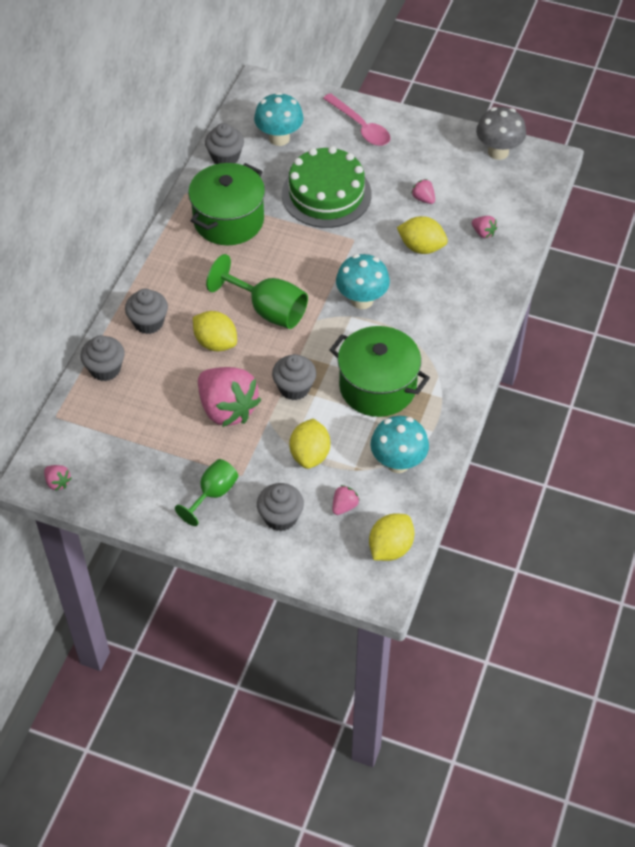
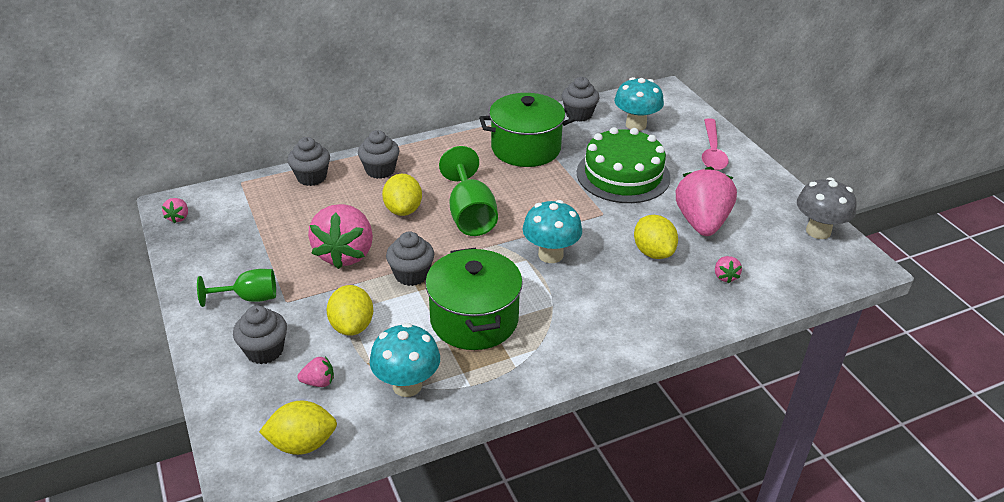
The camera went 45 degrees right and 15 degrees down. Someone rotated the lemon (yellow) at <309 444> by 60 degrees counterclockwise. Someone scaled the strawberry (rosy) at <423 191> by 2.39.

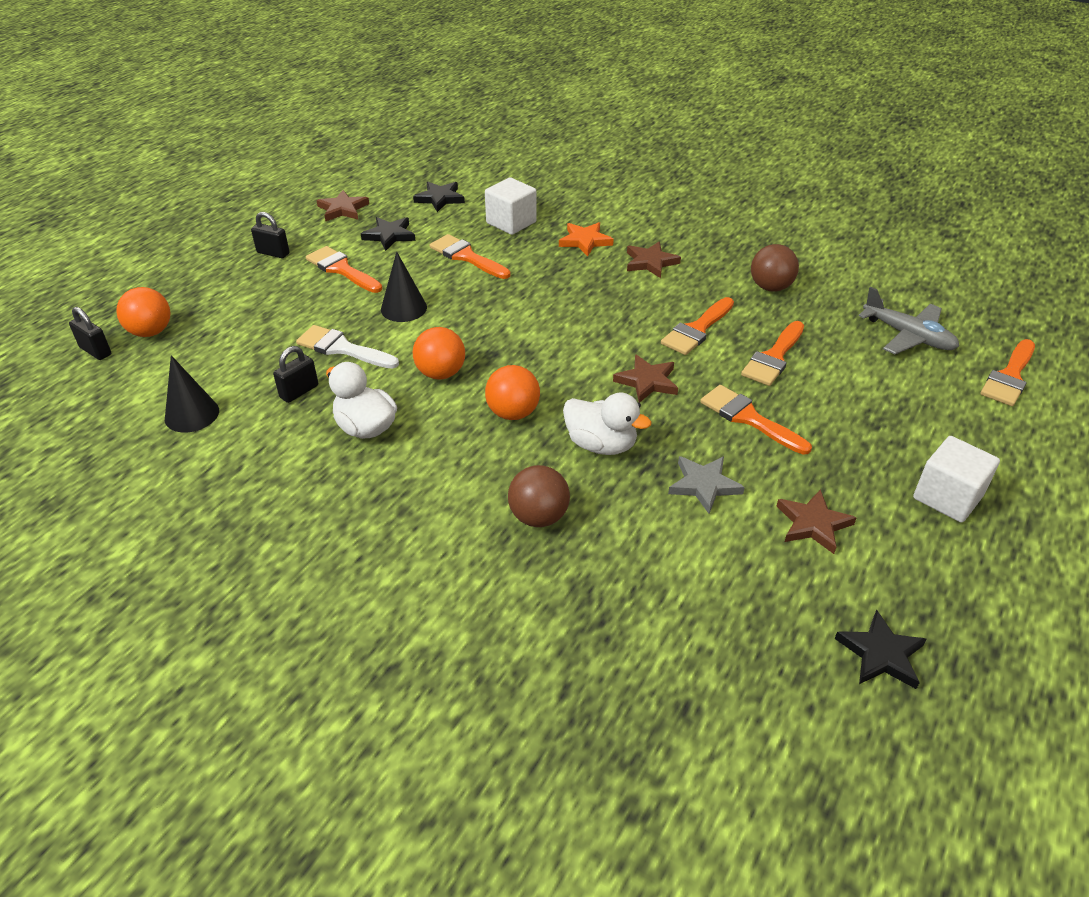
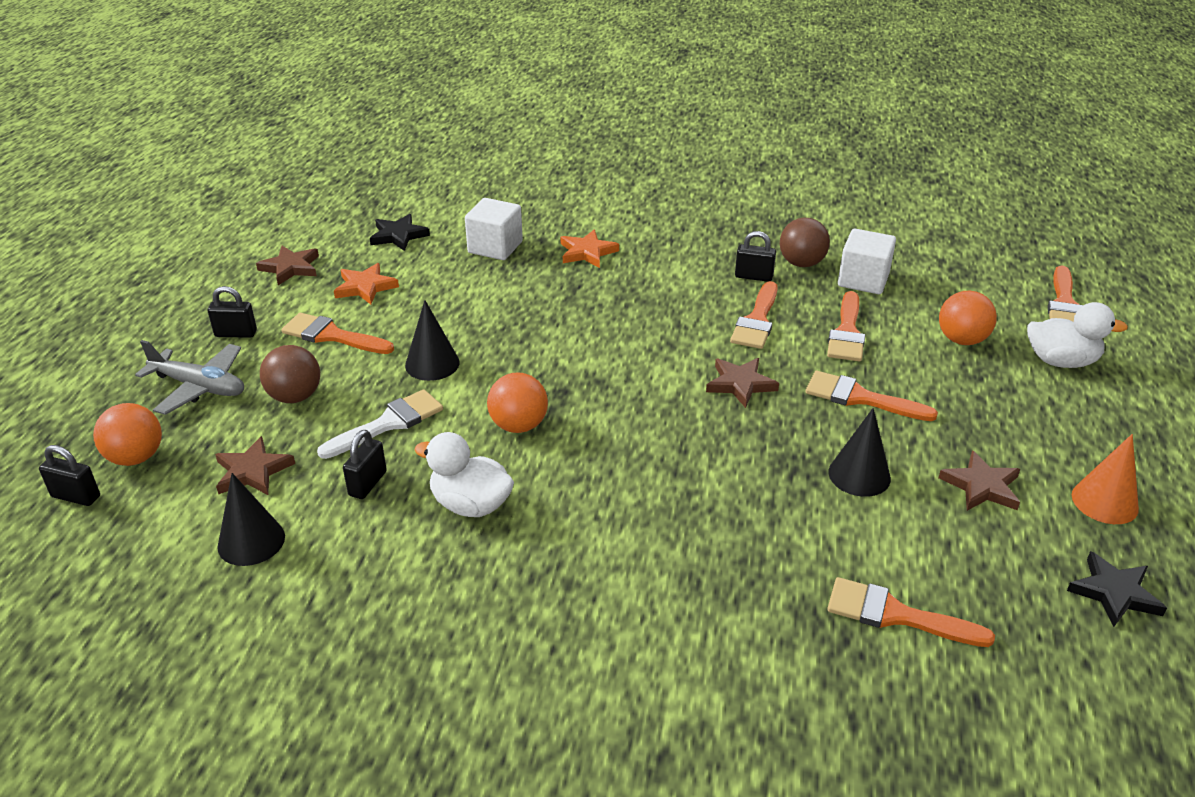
The camera went 20 degrees left and 5 degrees down. Someone rotated the brush (white) at <347 347> by 135 degrees clockwise. Someone repainted the star shape (black) at <388 234>, which became the star shape (bright orange) at <366 284>. Someone carried the brush (bright orange) from <470 256> to <911 612>. Someone carried the ball (bright orange) from <512 392> to <968 318>. Someone carried the ball (brown) from <539 496> to <290 374>. Someone carried the toy duck (white) from <607 424> to <1077 335>. Someone carried the star shape (brown) from <654 260> to <255 465>. Someone swapped the star shape (ash-grey) at <706 485> for the cone (black) at <859 452>. Someone carried the toy plane (ash-grey) from <908 320> to <189 377>. Someone carried the solid cube (white) from <956 479> to <867 261>. Someone put down the padlock (black) at <755 256>. Someone put down the cone (bright orange) at <1105 479>.

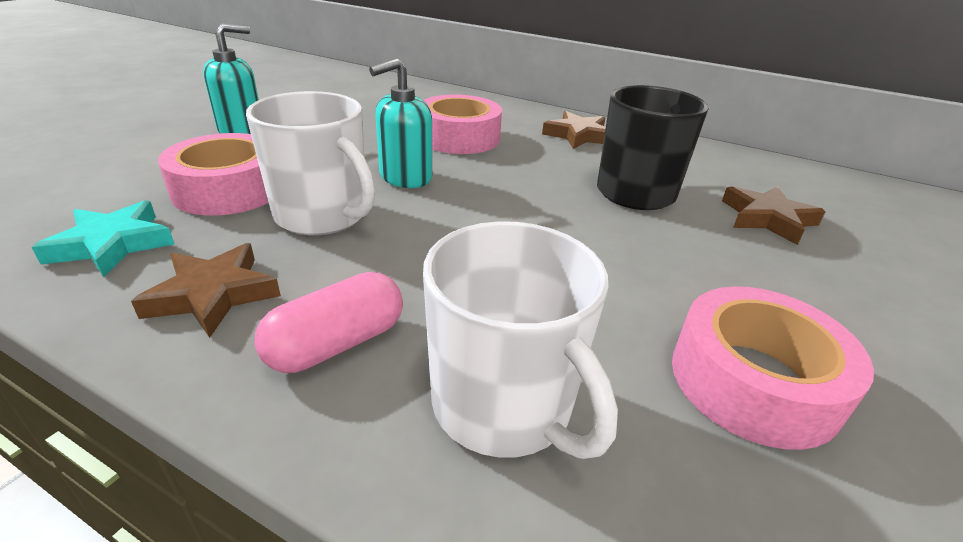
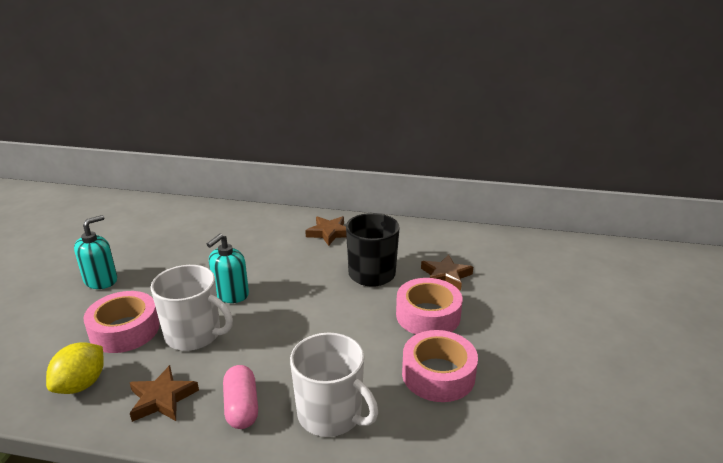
The camera went 15 degrees left and 5 degrees down. Someone swapped the star shape (aqua) at <102 238> for the lemon (yellow) at <75 368>. Someone rotated the pill (rosy) at <329 322> by 45 degrees counterclockwise. Someone carried the tape (rosy) from <462 124> to <429 306>.

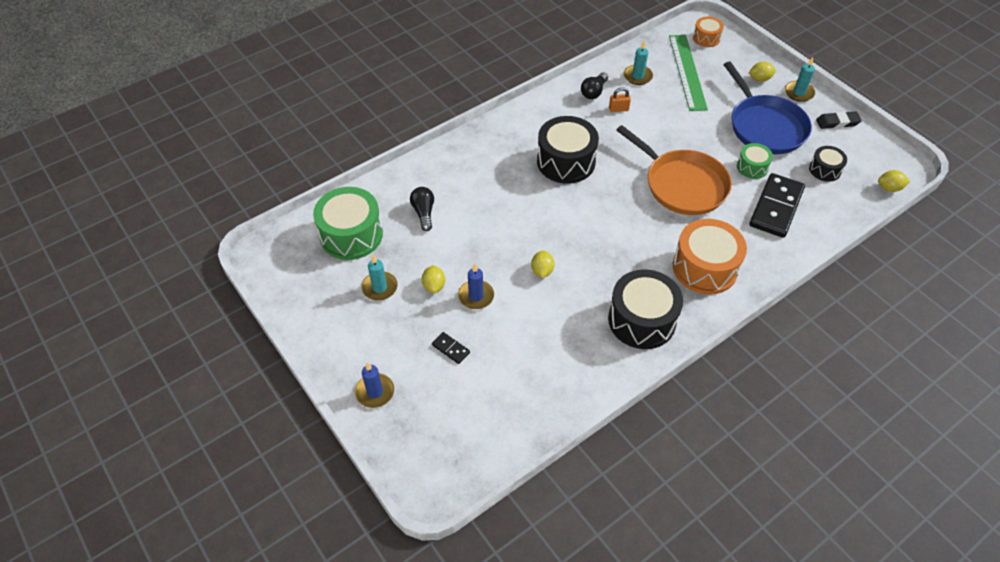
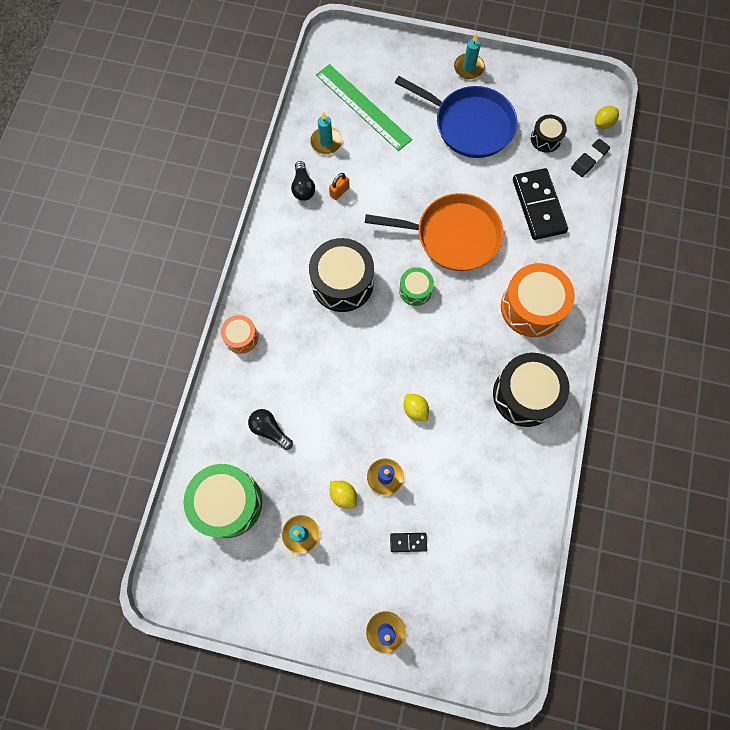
The camera went 40 degrees left and 20 degrees up. Someone carried the snare drum (bright orange) from <708 32> to <239 334>. Someone carried the snare drum (leaf-green) from <755 161> to <416 286>. Someone took away the lemon (yellow) at <762 71>. Someone carried the pencil eraser (black) from <839 120> to <590 158>.

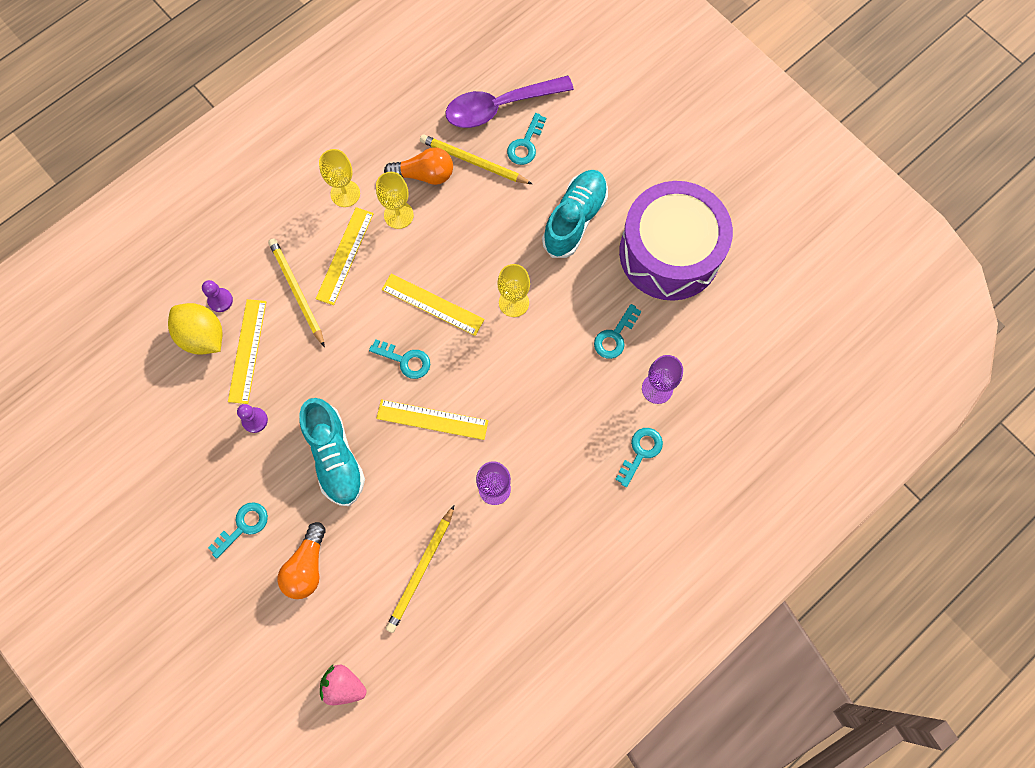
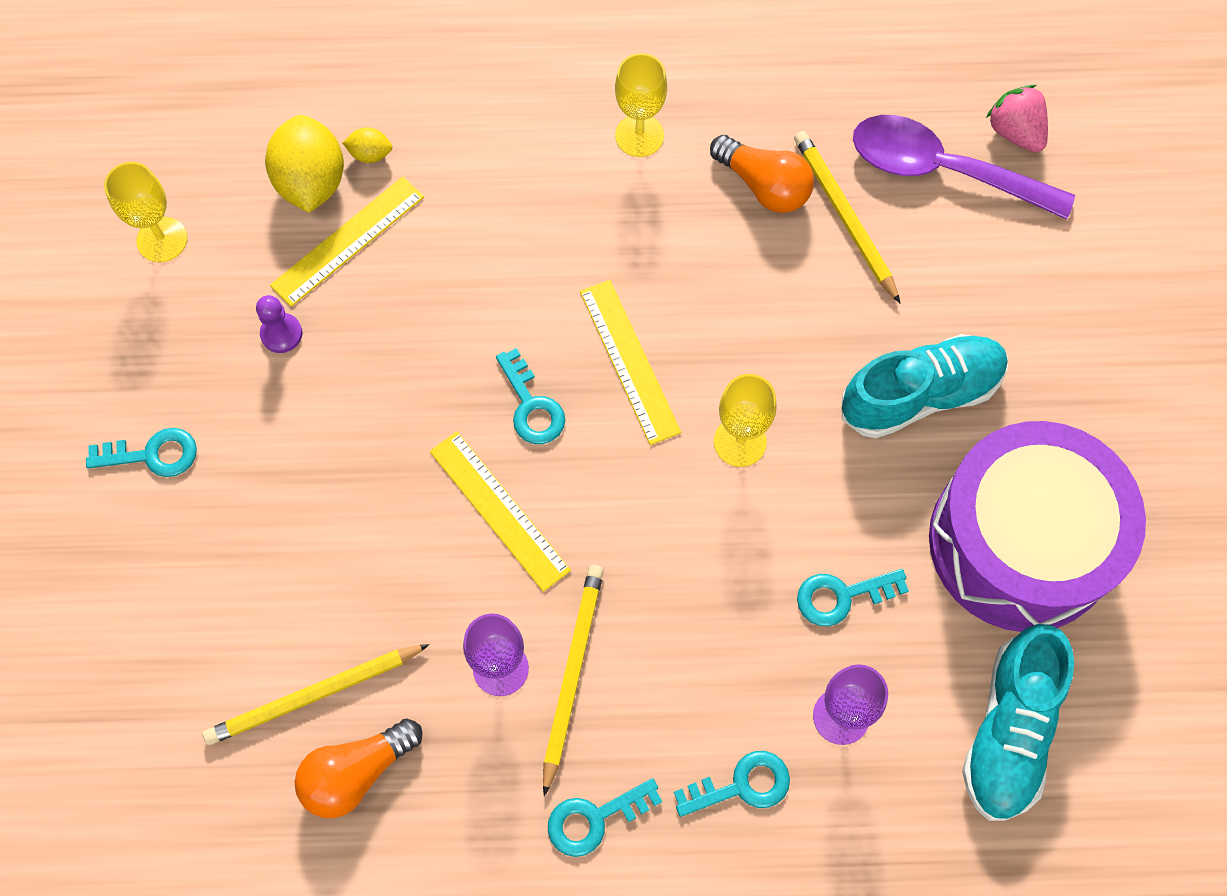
The camera went 40 degrees right and 5 degrees down. Someone swapped the game pawn (royal purple) at <217 296> for the lemon (yellow) at <367 145>. Someone carried the wooden pencil (yellow) from <296 292> to <573 680>. Someone carried the light bulb (bright orange) from <301 560> to <358 768>. Someone carried the shoe (aqua) from <332 452> to <1018 722>. Someone took away the ruler (yellow) at <345 256>. Someone carried the strawberry (rosy) from <343 685> to <1017 119>. Someone carried the goblet (yellow) from <395 200> to <145 212>. Someone carried the key (aqua) from <526 139> to <605 817>.

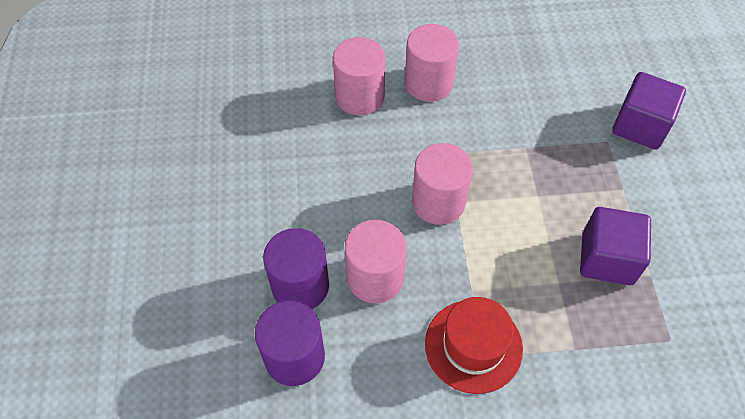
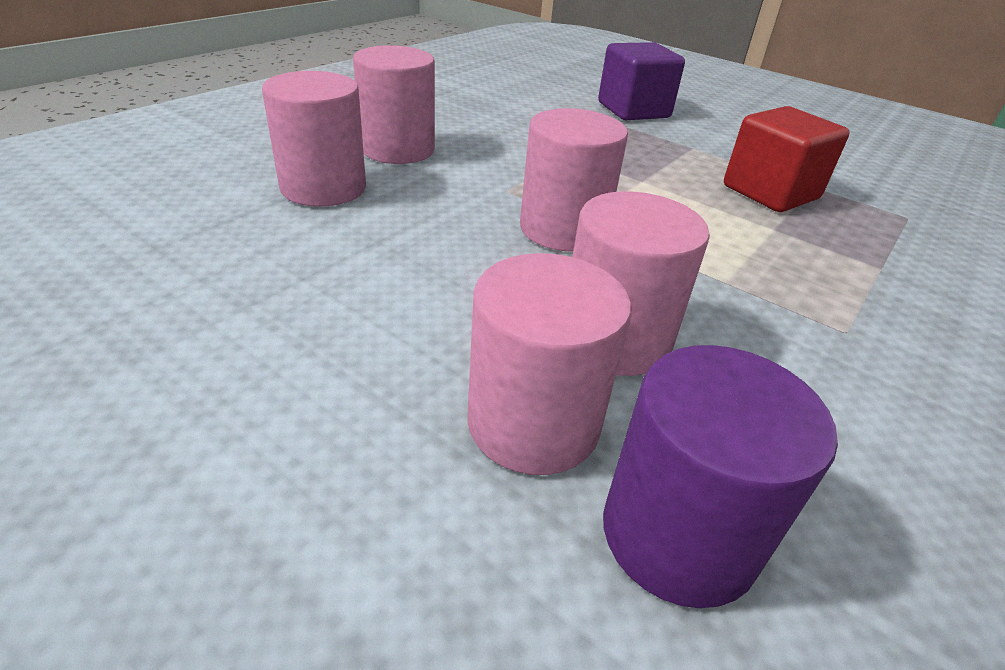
The camera went 50 degrees left and 20 degrees down. Someone repainted the solid cylinder (royal purple) at <296 268>, which became the solid cylinder (rosy) at <550 364>. Someone took away the hat (crimson) at <474 345>. Someone repainted the solid cube (royal purple) at <615 246>, which became the solid cube (crimson) at <787 159>.

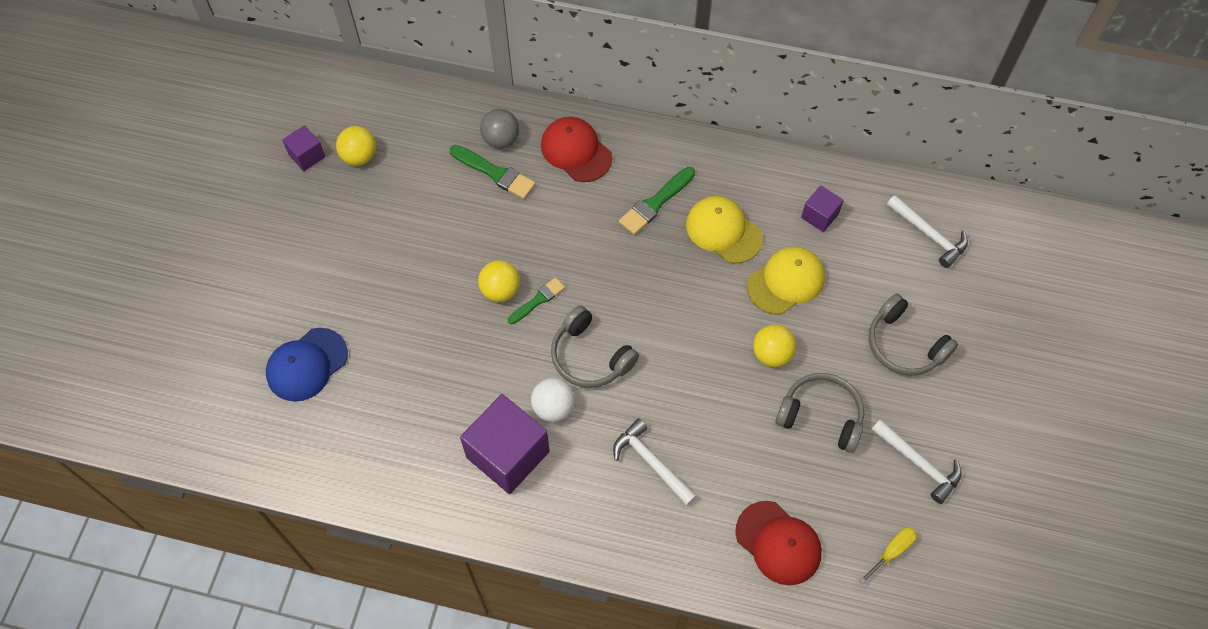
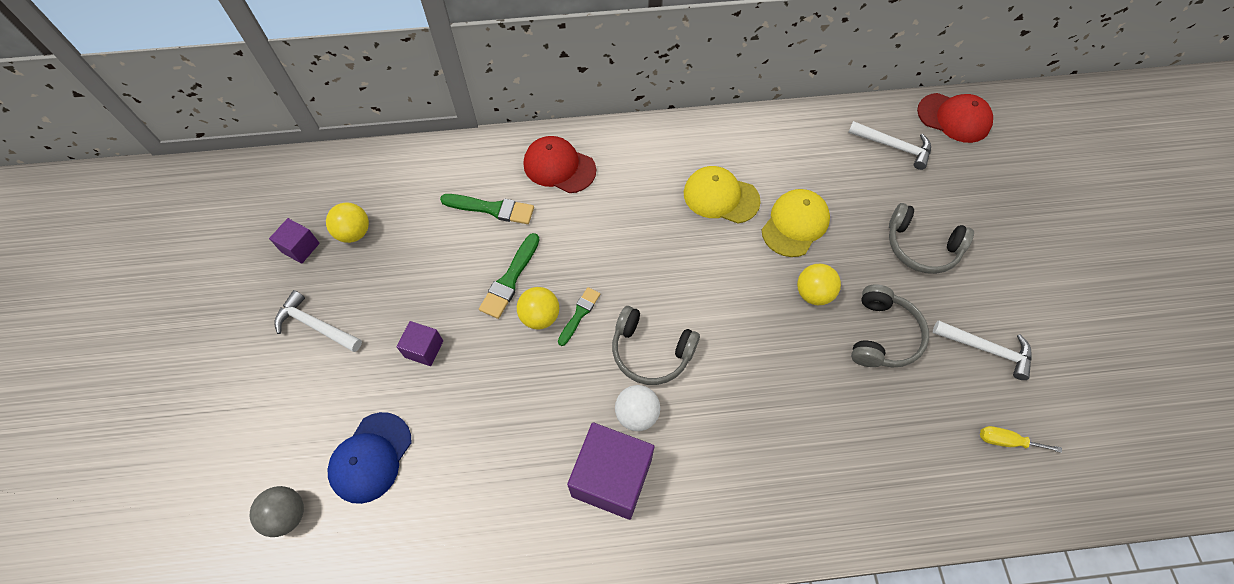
The camera went 20 degrees left and 0 degrees up. Someone carried the ball (ash-grey) from <499 128> to <277 511>. Someone carried the claw hammer (white) from <655 462> to <318 321>. Someone carried the brush (leaf-green) from <657 201> to <509 276>. Someone carried the cap (crimson) from <778 543> to <955 118>. Someone rotated the headset (ash-grey) at <819 413> by 105 degrees clockwise. Someone carried the solid cube (royal purple) from <822 208> to <419 343>. Someone rotated the screwdriver (yellow) at <888 555> by 105 degrees counterclockwise.

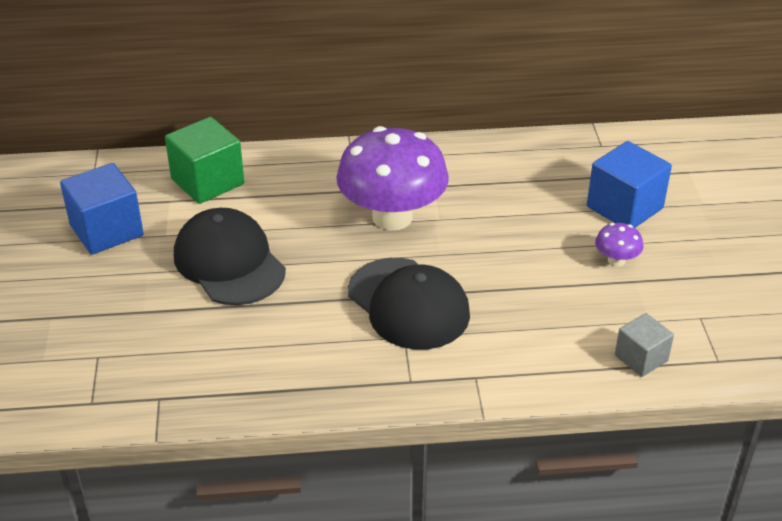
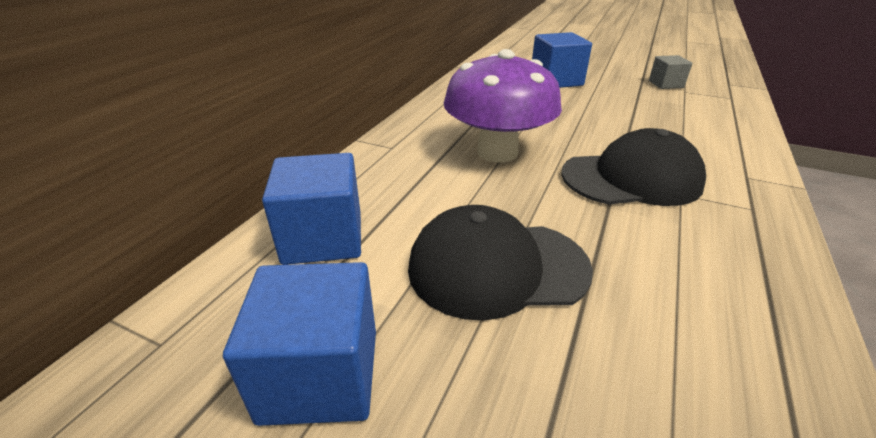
The camera went 60 degrees left and 5 degrees down. Someone repainted the solid cube (leaf-green) at <204 160>, which became the solid cube (blue) at <311 209>. Someone took away the fungus (royal purple) at <619 245>. Someone carried the solid cube (ash-grey) from <644 345> to <670 72>.

